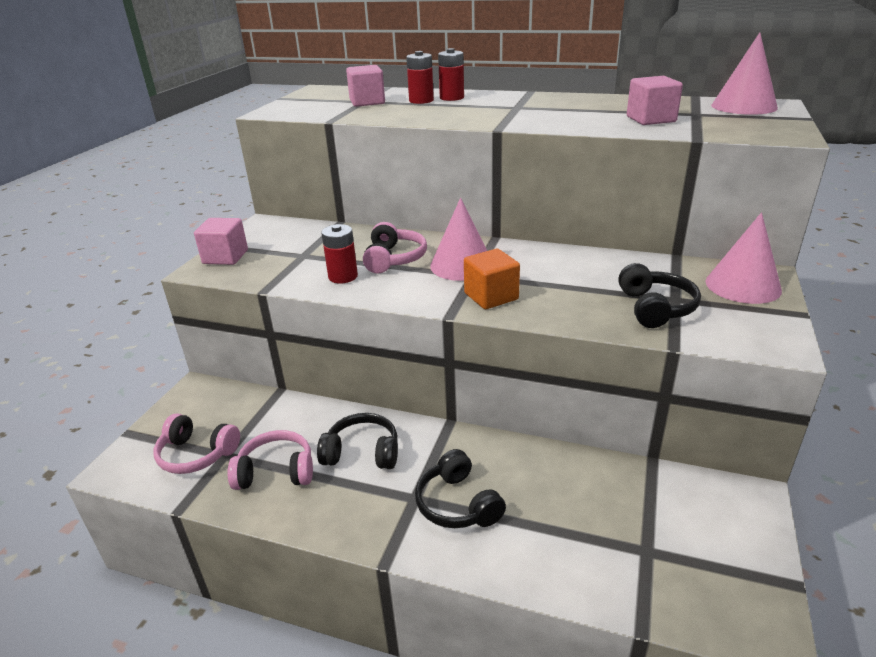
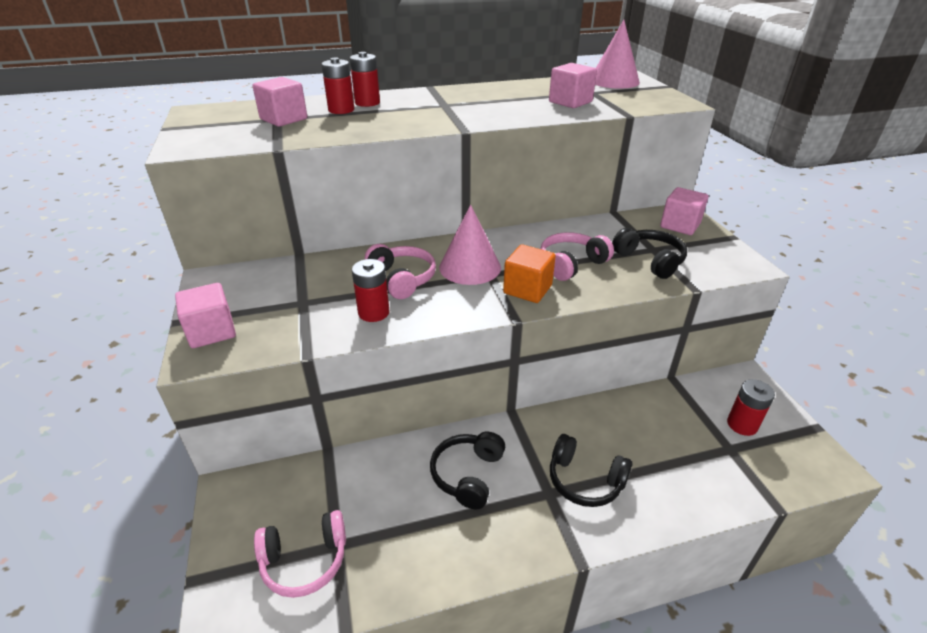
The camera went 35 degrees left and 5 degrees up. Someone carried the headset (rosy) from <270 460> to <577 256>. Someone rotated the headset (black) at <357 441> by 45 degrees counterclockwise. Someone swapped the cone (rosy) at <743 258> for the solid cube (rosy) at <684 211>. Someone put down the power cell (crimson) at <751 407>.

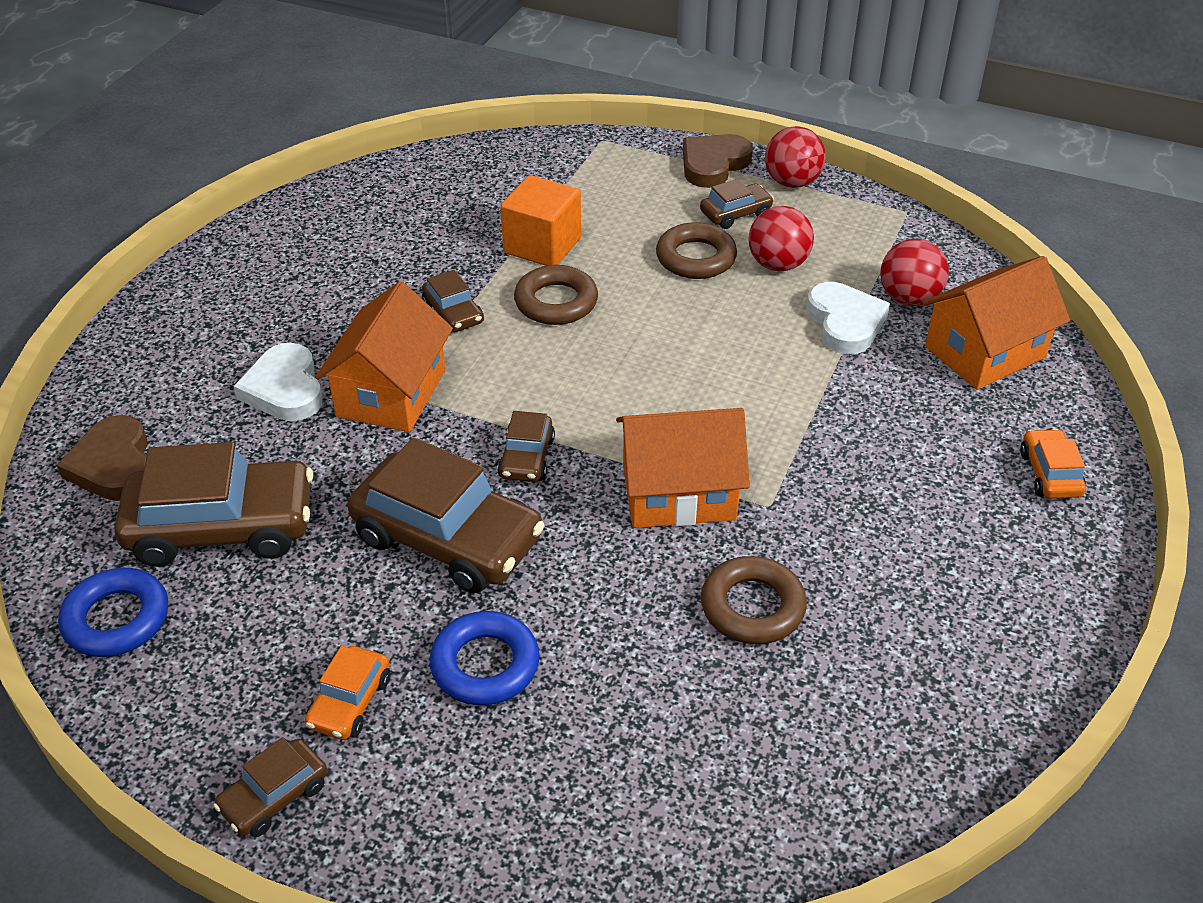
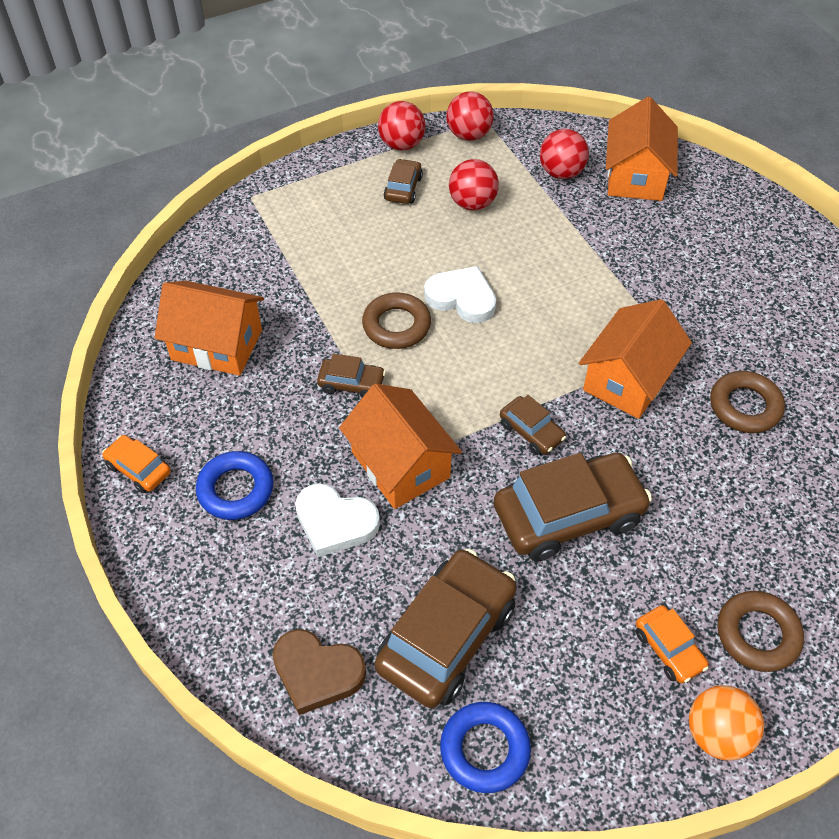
The camera went 50 degrees left and 10 degrees up. Someone swapped the toy car (brown) at <270 787> for the ball (bright orange) at <726 723>. Someone carried the hoop (blue) from <485 658> to <235 485>. Someone took away the solid cube (bright orange) at <540 220>. Someone carried the hoop (brown) from <696 250> to <760 631>. Someone took away the heart shape (brown) at <718 161>. Someone carried the heart shape (white) from <848 318> to <460 294>. Someone carried the toy car (bright orange) from <1053 464> to <136 464>. Someone put down the toy house (bright orange) at <209 328>. Someone put down the ball (crimson) at <470 116>.

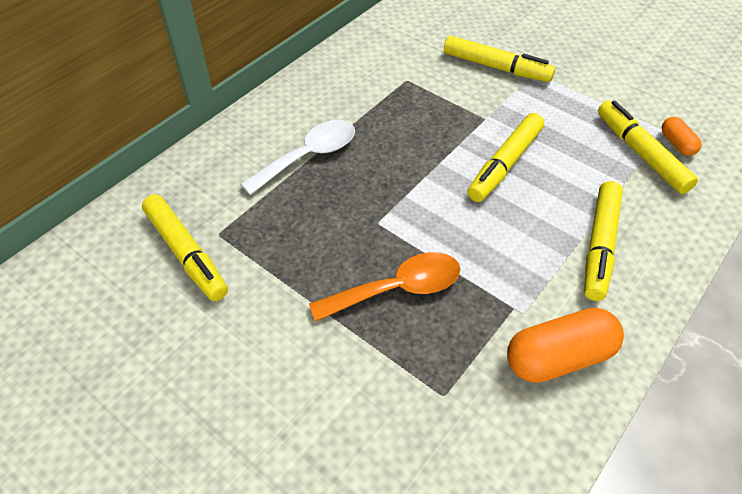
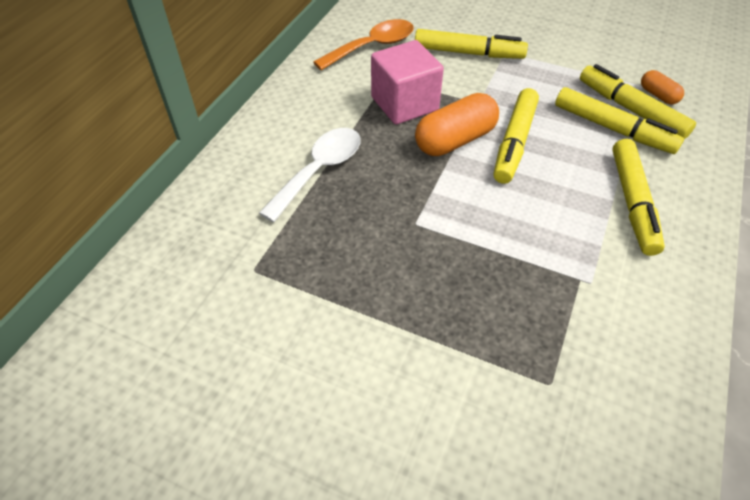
The camera went 15 degrees left and 0 degrees up. Someone carried the marker pen (yellow) from <185 248> to <619 120>. Someone carried the teaspoon (bright orange) from <385 287> to <363 44>. Someone carried the pill (bright orange) from <565 345> to <457 124>. Someone put down the solid cube (rosy) at <407 82>.

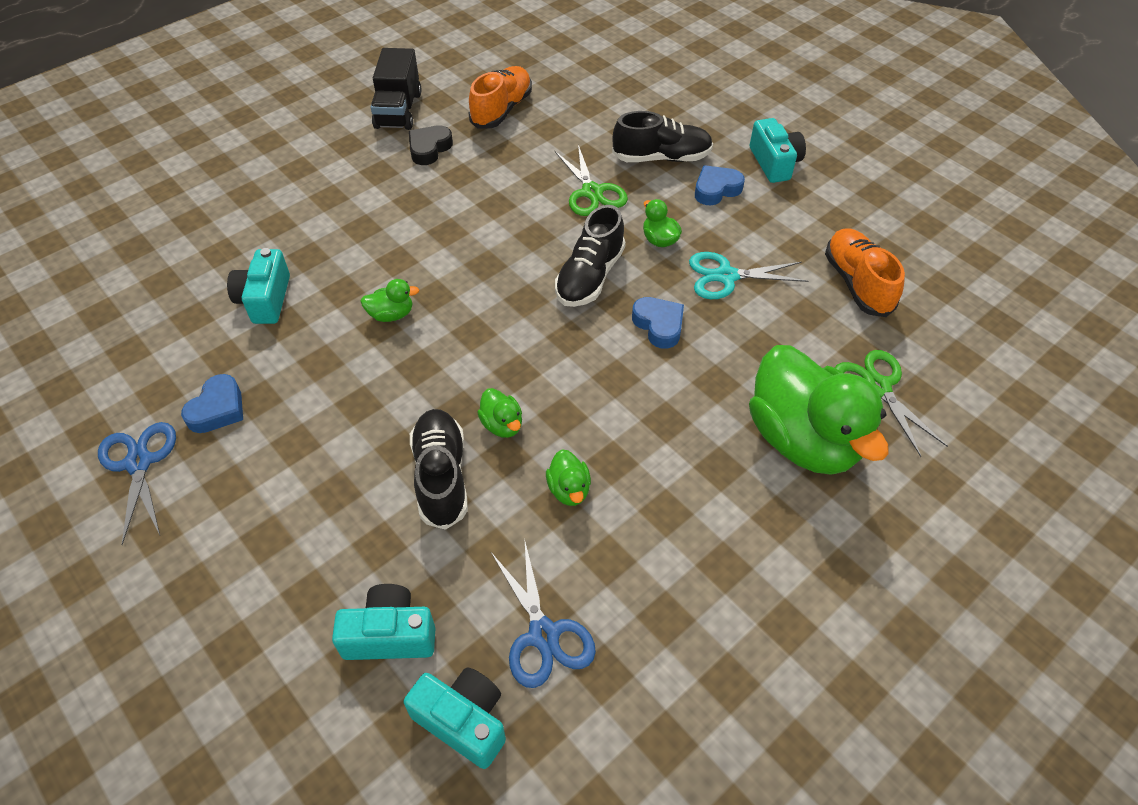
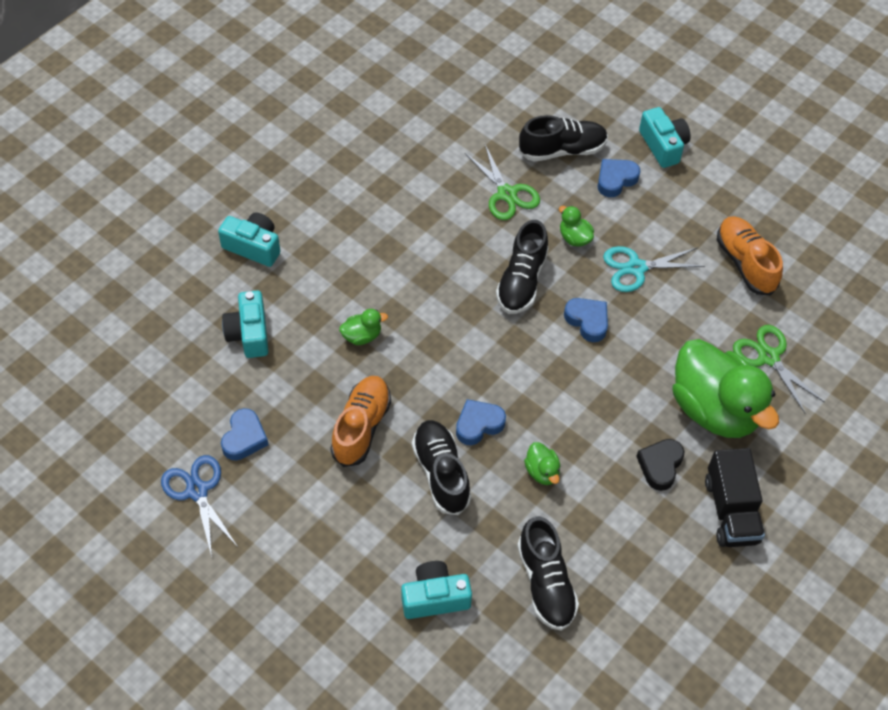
The camera went 10 degrees left and 5 degrees up. Someone carried the truck (black) from <396 89> to <735 497>. Someone carried the camera (aqua) from <455 718> to <249 240>. Someone carried the heart shape (black) from <431 145> to <660 465>. Someone carried the shoe (bright orange) from <500 97> to <360 421>. Someone swapped the toy duck (leaf-green) at <499 413> for the heart shape (blue) at <481 422>. Someone swapped the shears (blue) at <543 615> for the shoe (black) at <548 573>.

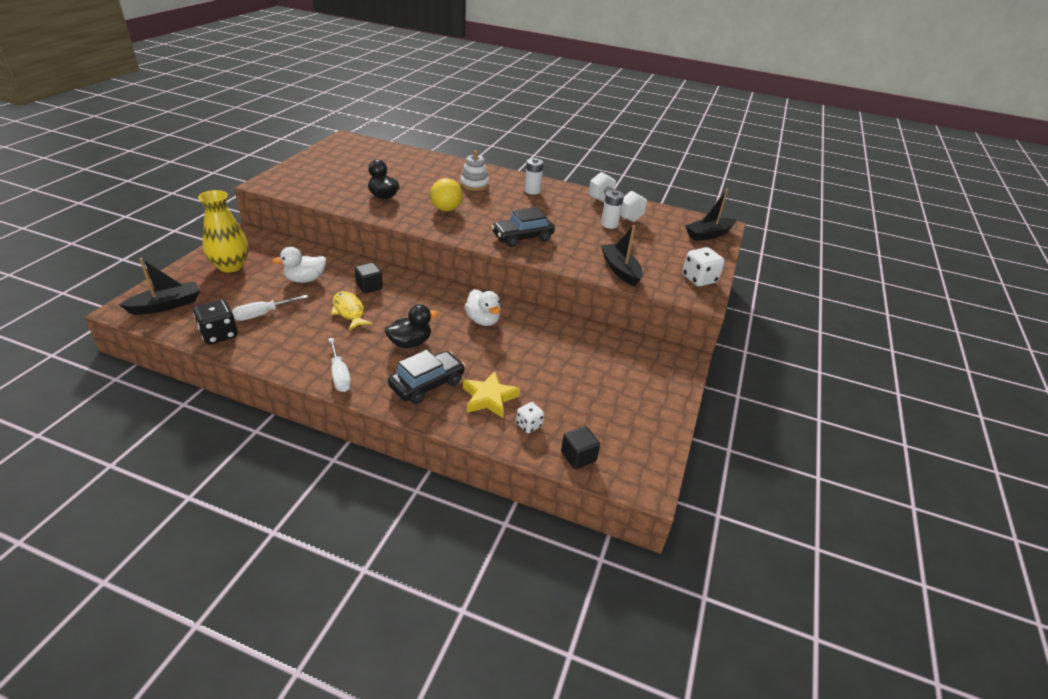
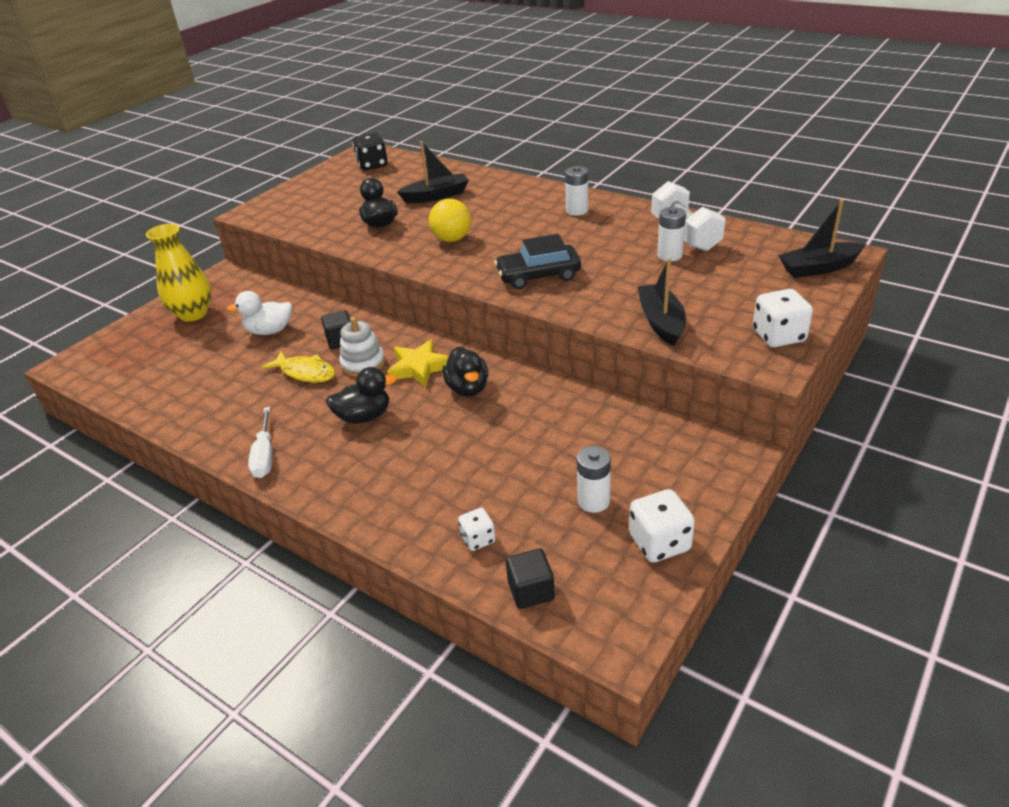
The camera went 20 degrees right and 0 degrees up. Someone carried the toy boat (black) from <159 286> to <433 172>. Someone carried the game die (black) from <215 322> to <370 151>. Someone took away the screwdriver (white) at <270 308>. Someone rotated the fish (yellow) at <352 310> by 135 degrees clockwise. Someone took away the toy car (black) at <426 377>. Someone carried the stacking rings (white) from <475 170> to <362 347>. Someone carried the star shape (yellow) from <491 394> to <418 363>. Someone repainted the toy duck (white) at <482 307>, which became the toy duck (black) at <465 372>. Someone put down the power cell (white) at <594 479>. Someone put down the game die (white) at <662 526>.

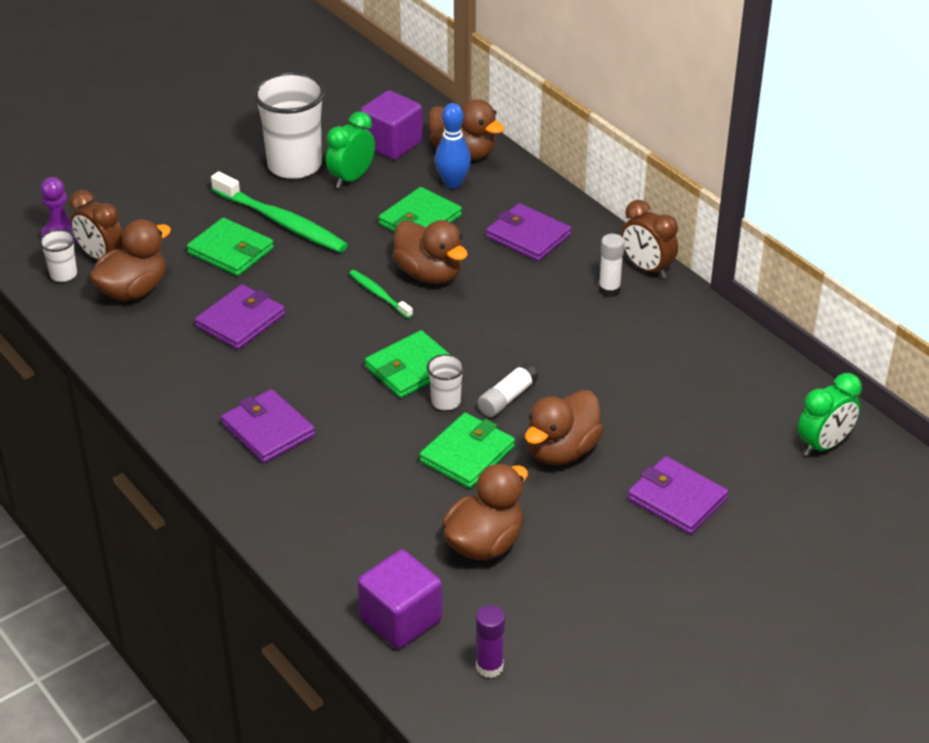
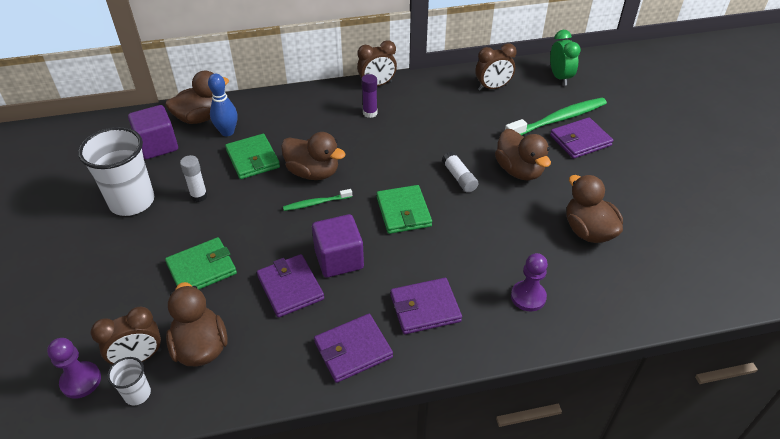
The camera went 65 degrees left and 5 degrees up. Someone carried the tooth brush (leaf-green) from <279 212> to <556 116>. Someone took away the clock (leaf-green) at <350 150>. Someone carried the solid cube (royal purple) from <400 599> to <338 246>. Someone rotated the toy duck (brown) at <430 252> by 45 degrees clockwise. Someone took away the billfold (leaf-green) at <467 450>. Someone took away the cup (white) at <446 382>. Someone carried the stick of glue (royal purple) from <490 641> to <369 96>. Someone carried the billfold (royal purple) from <528 232> to <353 348>. Someone carried the stick of glue (white) from <611 265> to <194 178>. Someone put down the clock (brown) at <496 67>. Someone put down the game pawn (royal purple) at <529 282>.

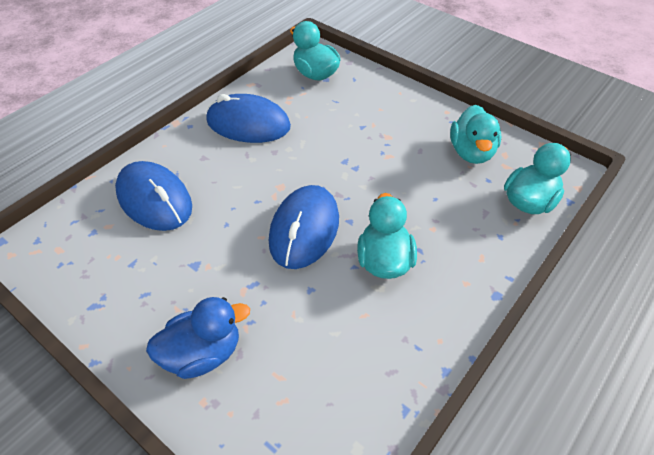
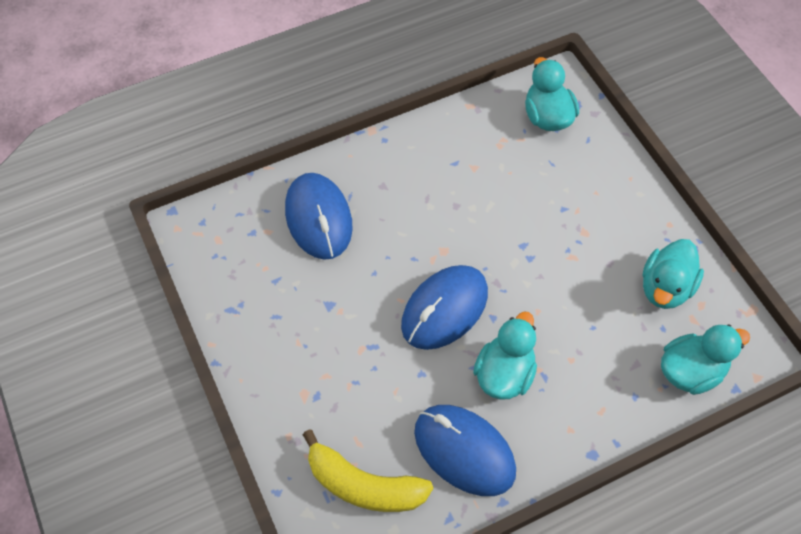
The camera went 25 degrees right and 10 degrees up. Someone took away the toy duck (blue) at <198 338>. Someone carried the mouse (blue) from <248 118> to <465 450>. Someone put down the banana (yellow) at <368 470>.

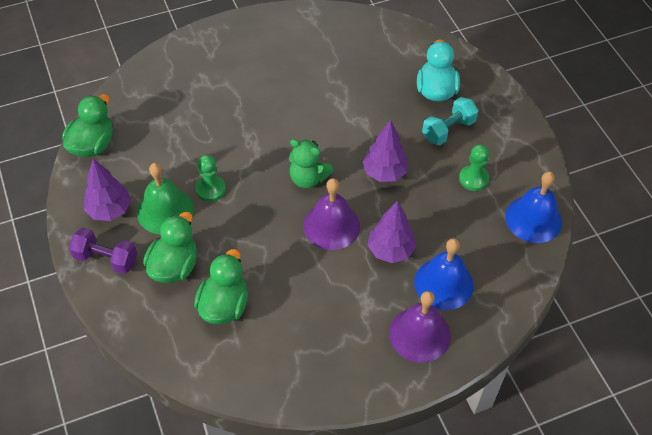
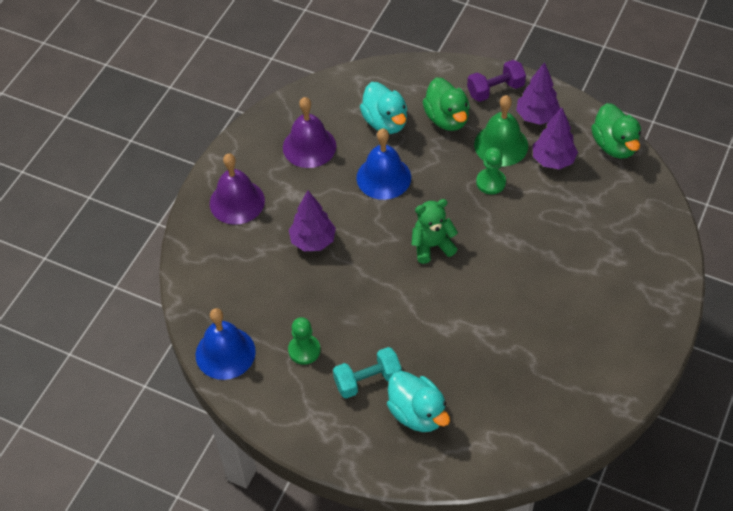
The camera went 140 degrees right and 0 degrees up. Someone repainted the toy duck (leaf-green) at <221 286>, which became the toy duck (aqua) at <383 108>. Someone carried the school bell (royal purple) from <331 214> to <309 132>. Someone carried the toy tree (royal purple) from <385 151> to <555 138>. Someone carried the school bell (blue) from <444 274> to <384 164>. Someone rotated the dumbbell (aqua) at <450 121> by 60 degrees clockwise.

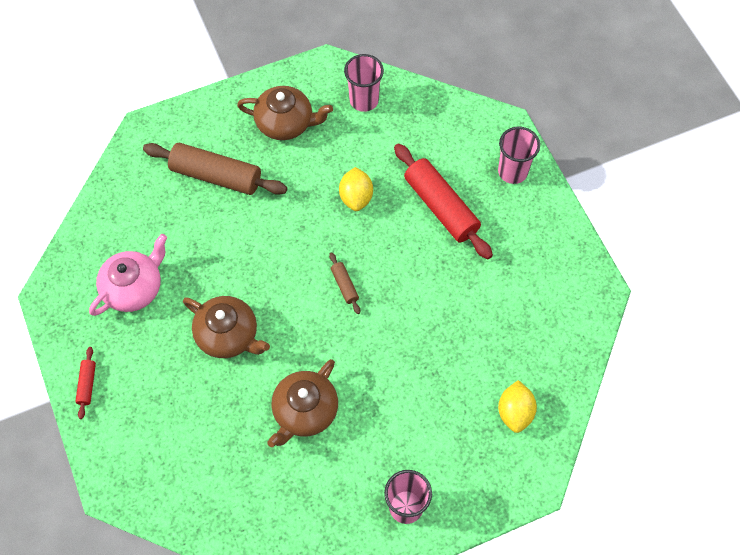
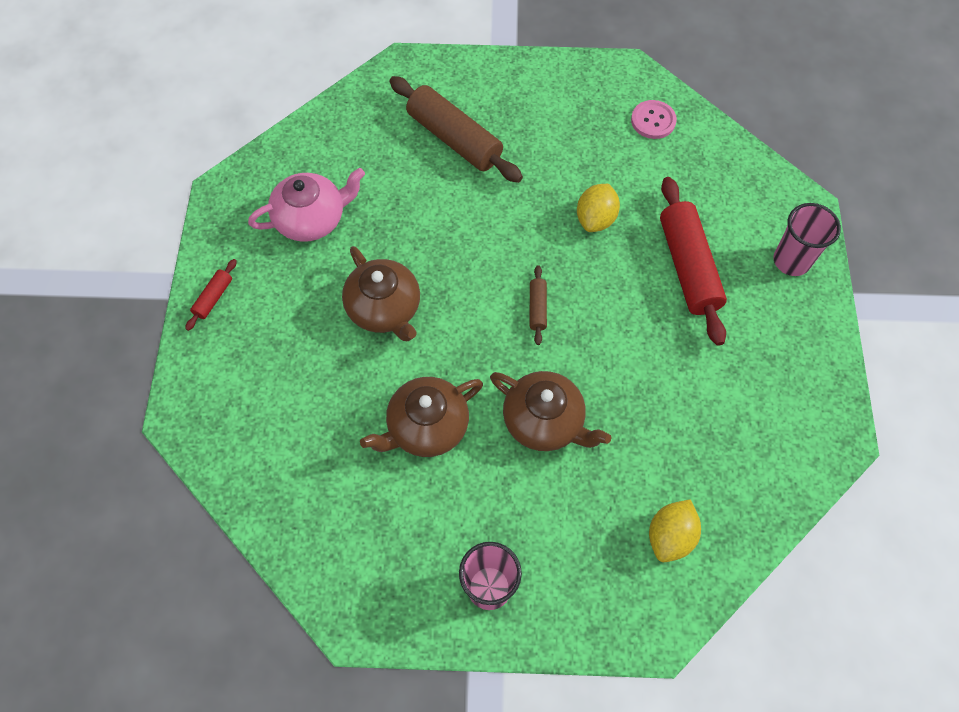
The camera went 25 degrees right and 0 degrees up. Someone carried the teapot (brown) from <285 113> to <550 411>. Someone swapped the cup (rosy) at <364 83> for the shirt button (rosy) at <654 119>.

